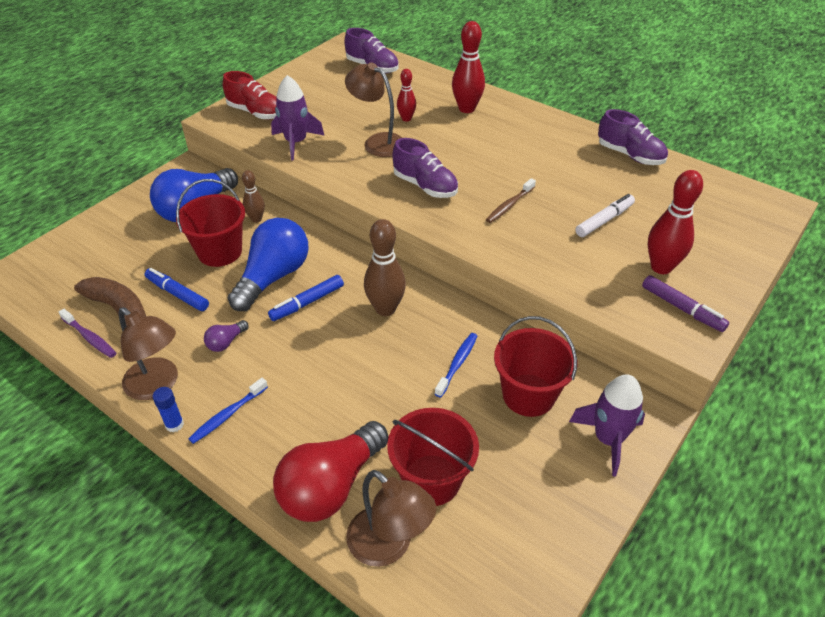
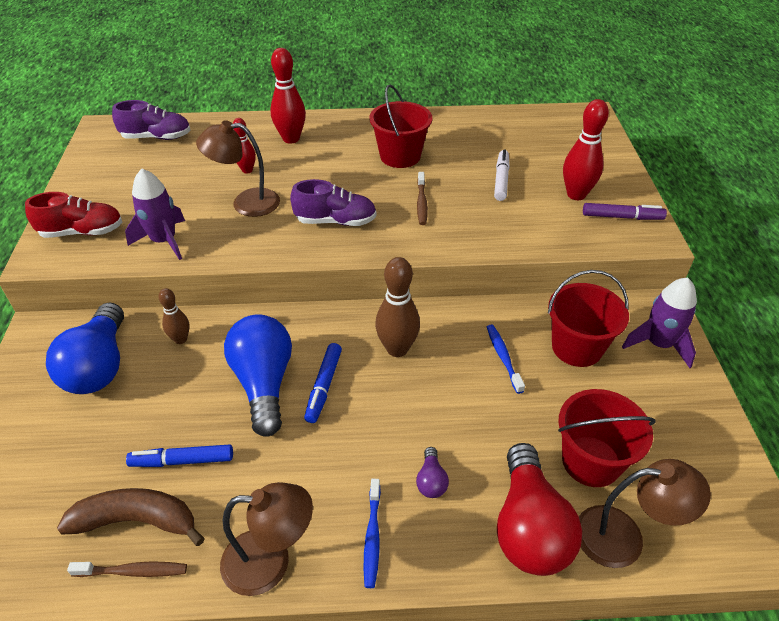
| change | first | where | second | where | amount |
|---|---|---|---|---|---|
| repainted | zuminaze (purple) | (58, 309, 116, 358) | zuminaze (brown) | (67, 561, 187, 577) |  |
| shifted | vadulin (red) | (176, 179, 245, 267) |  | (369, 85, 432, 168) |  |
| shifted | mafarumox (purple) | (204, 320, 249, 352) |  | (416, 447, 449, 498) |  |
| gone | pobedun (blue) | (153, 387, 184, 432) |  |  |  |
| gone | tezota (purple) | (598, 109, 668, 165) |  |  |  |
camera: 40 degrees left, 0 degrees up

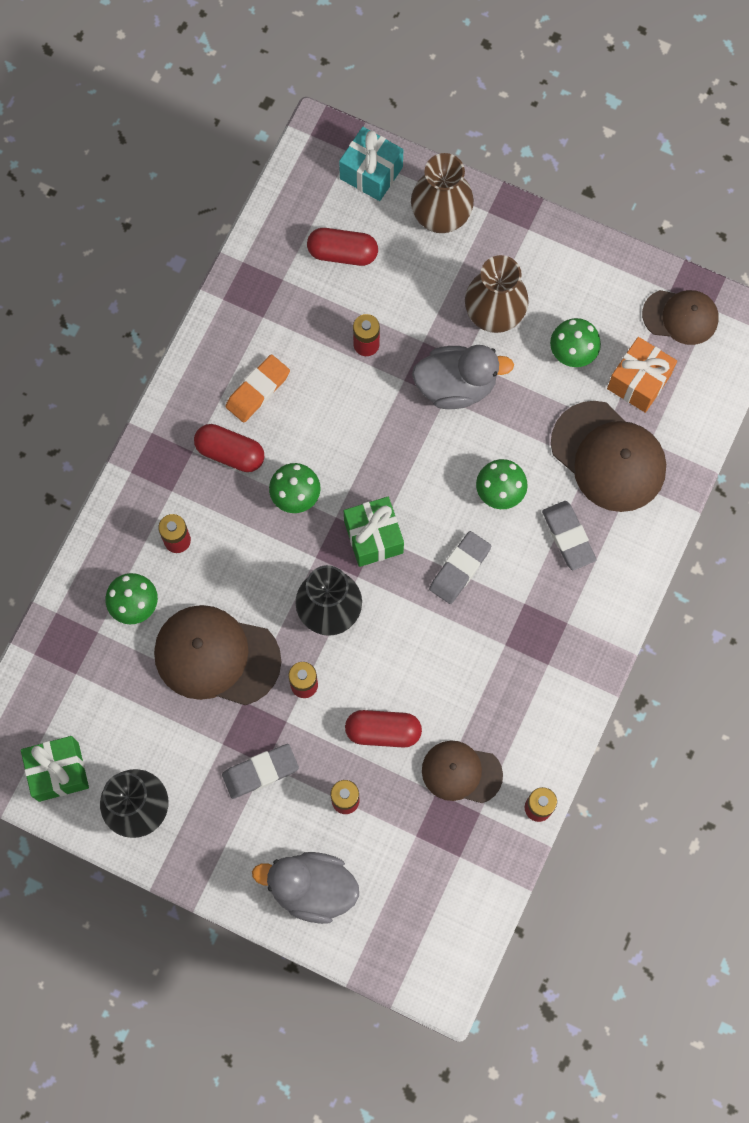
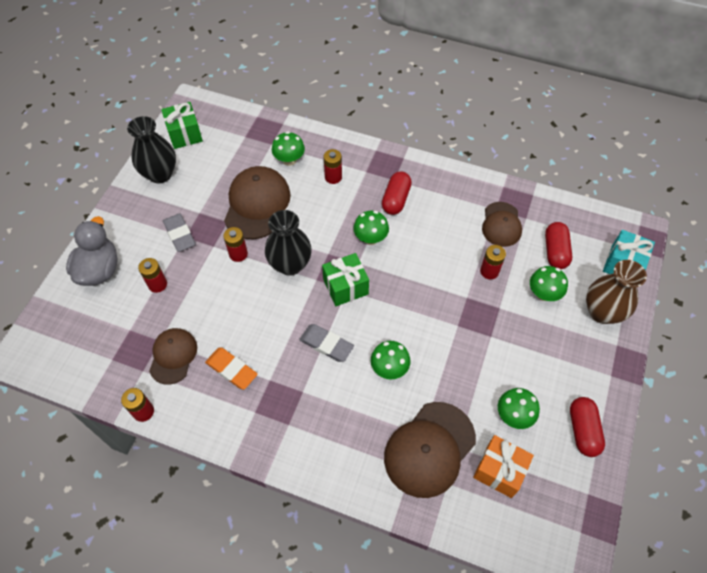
| change | first | where | second | where | amount |
|---|---|---|---|---|---|
| shifted | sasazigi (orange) | (225, 354, 290, 423) |  | (205, 347, 258, 390) |  |
| shifted | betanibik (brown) | (642, 290, 719, 345) |  | (482, 202, 522, 247) |  |
| new |  |  | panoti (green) | (530, 266, 568, 301) |  |
| shifted | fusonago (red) | (345, 710, 422, 748) |  | (570, 397, 605, 457) |  |
| gone | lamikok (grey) | (412, 345, 514, 409) |  |  |  |
| gone | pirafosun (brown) | (465, 255, 529, 333) |  |  |  |
| gone | sasazigi (grey) | (542, 501, 596, 570) |  |  |  |
camera: 85 degrees right, 15 degrees down

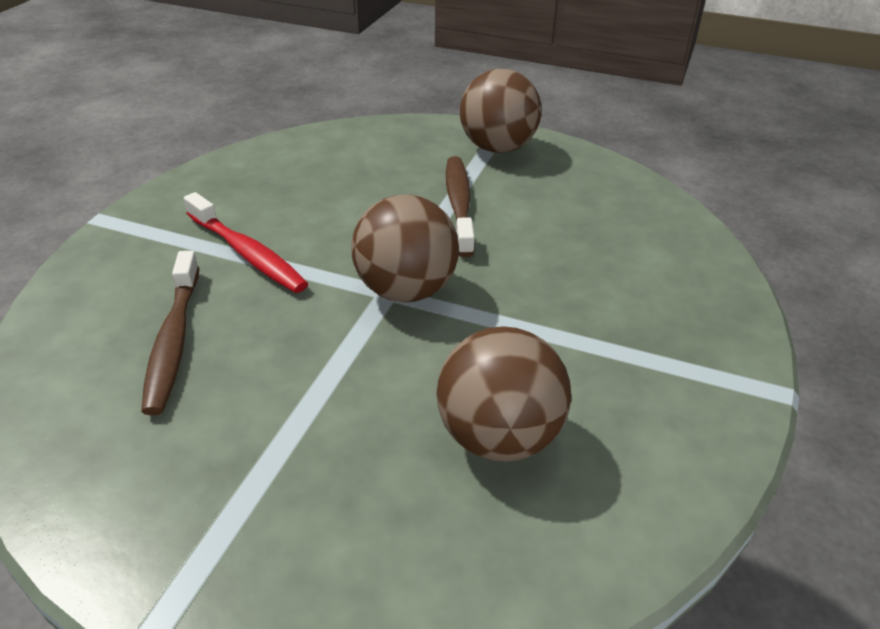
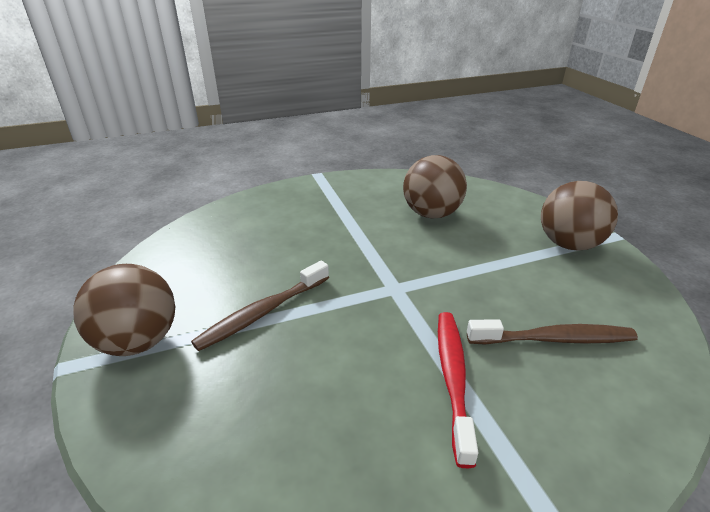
| change | first | where | second | where | amount |
|---|---|---|---|---|---|
| rotated | zuminaze (brown) | (141, 251, 199, 415) |  | (467, 319, 638, 345) | 45 degrees clockwise |
| shifted | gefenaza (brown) | (351, 195, 459, 303) |  | (541, 181, 618, 251) |  |
camera: 130 degrees left, 5 degrees down

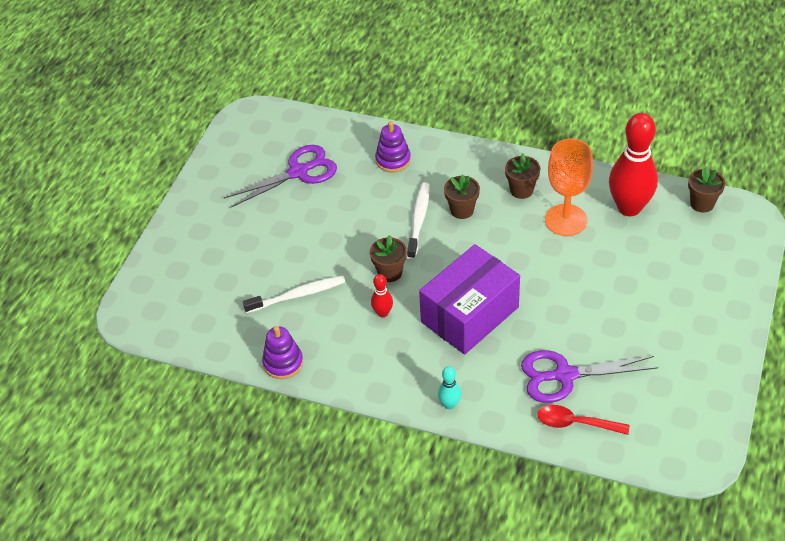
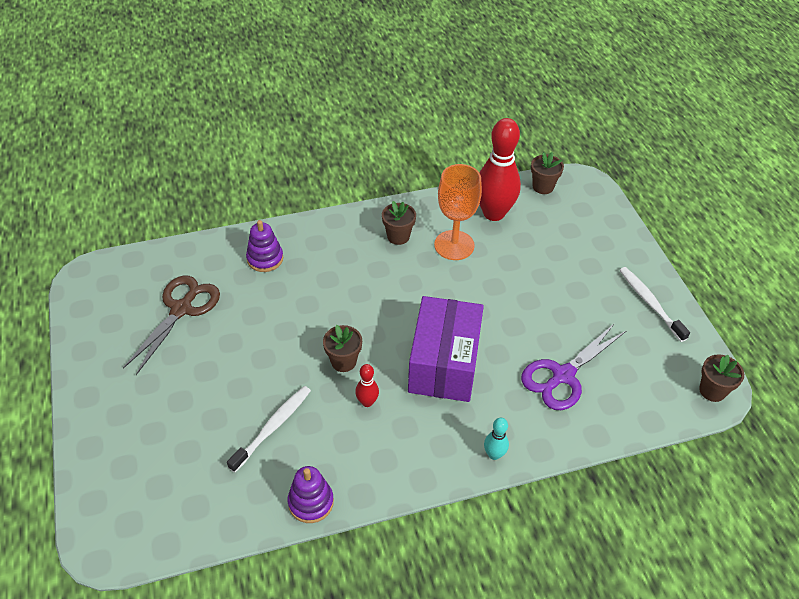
| change | first | where | second | where | amount |
|---|---|---|---|---|---|
| repainted | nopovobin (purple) | (224, 145, 337, 208) | nopovobin (brown) | (123, 275, 220, 375) |  |
| shifted | zuminaze (white) | (407, 182, 430, 259) |  | (619, 267, 690, 342) |  |
| shifted | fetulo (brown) | (444, 174, 480, 219) |  | (699, 354, 744, 402) |  |
| gone | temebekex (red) | (537, 405, 630, 435) |  |  |  |
camera: 40 degrees left, 0 degrees up

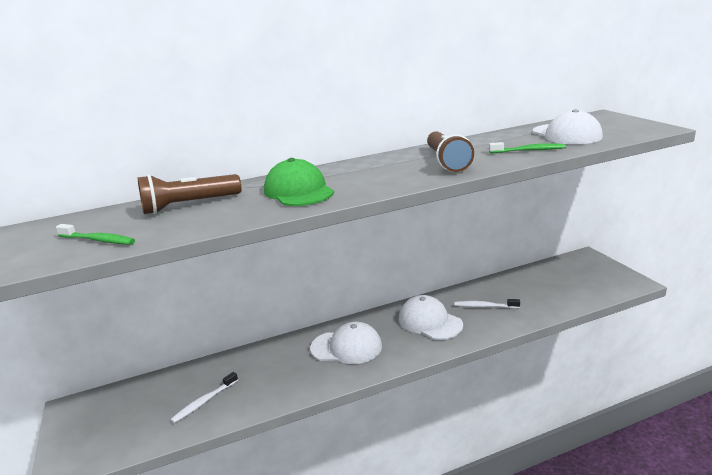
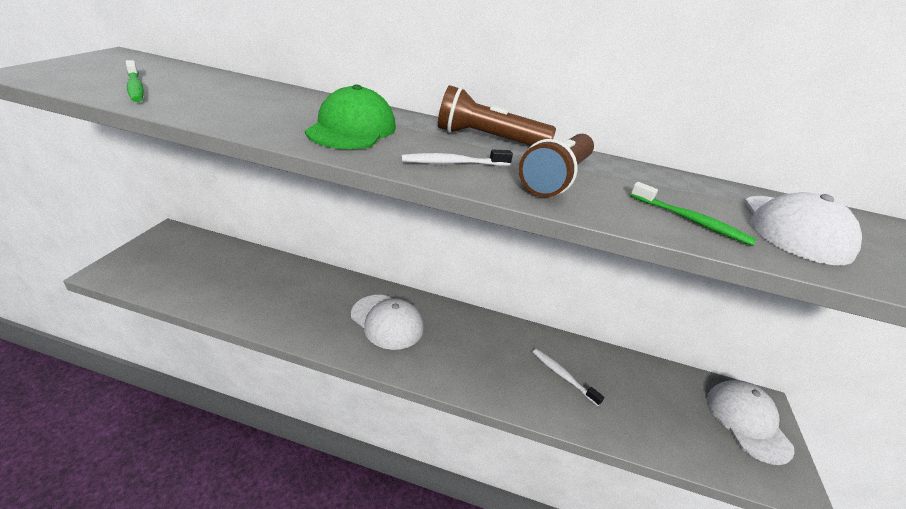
| change | first | where | second | where | amount |
|---|---|---|---|---|---|
| shifted | zuminaze (white) | (171, 372, 238, 423) |  | (401, 149, 513, 166) |  |
| shifted | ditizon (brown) | (138, 174, 241, 214) |  | (438, 85, 556, 146) |  |
| shifted | betanibik (white) | (398, 295, 463, 340) |  | (707, 380, 794, 465) |  |
camera: 30 degrees right, 10 degrees up

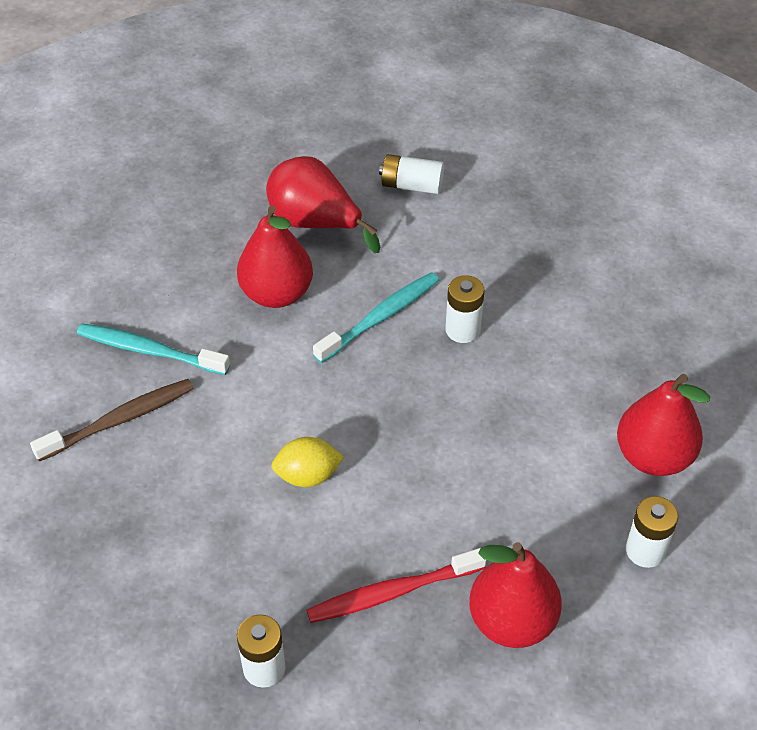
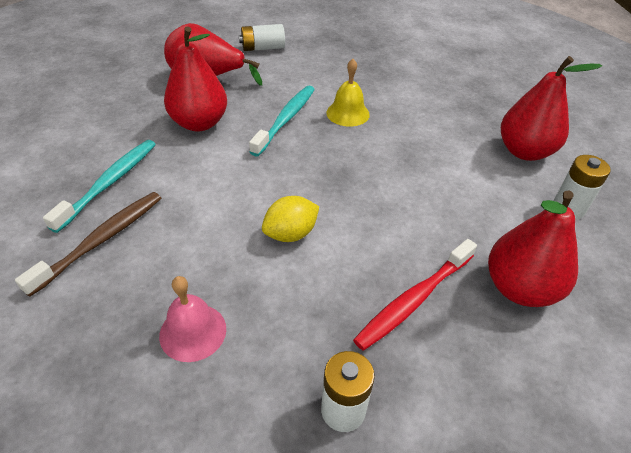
| change | first | where | second | where | amount |
|---|---|---|---|---|---|
| rotated | zuminaze (turquoise) | (77, 323, 230, 375) |  | (43, 140, 156, 233) | 120 degrees clockwise |
| new |  |  | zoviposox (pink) | (159, 276, 226, 362) |  |
| swapped | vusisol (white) | (446, 275, 484, 343) | zoviposox (yellow) | (326, 59, 370, 127) |  |
camera: 25 degrees left, 5 degrees down

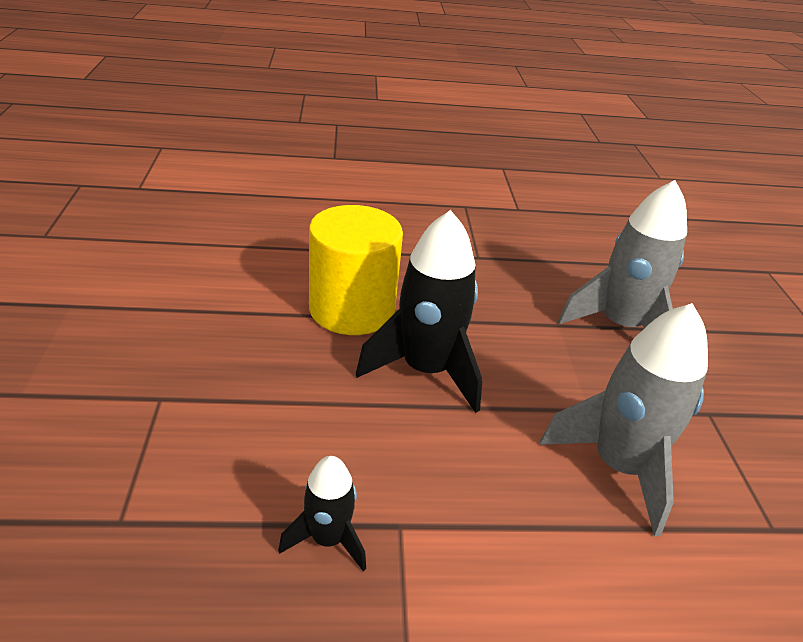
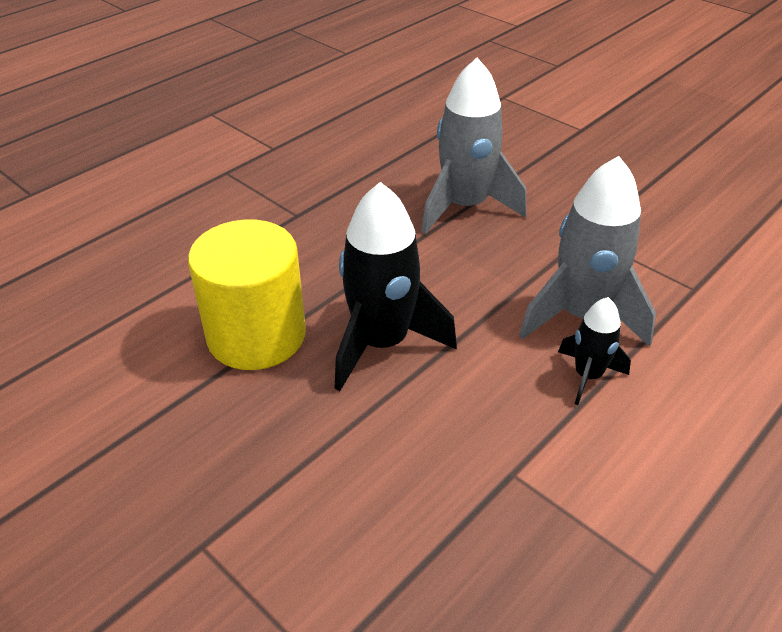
| change | first | where | second | where | amount |
|---|---|---|---|---|---|
| shifted | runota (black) | (278, 456, 366, 572) |  | (558, 297, 631, 405) |  |
camera: 40 degrees left, 5 degrees up

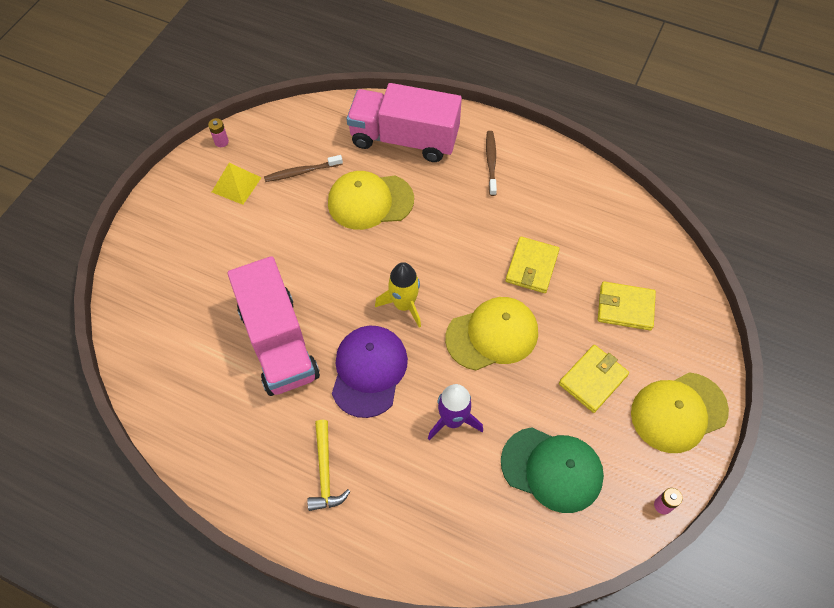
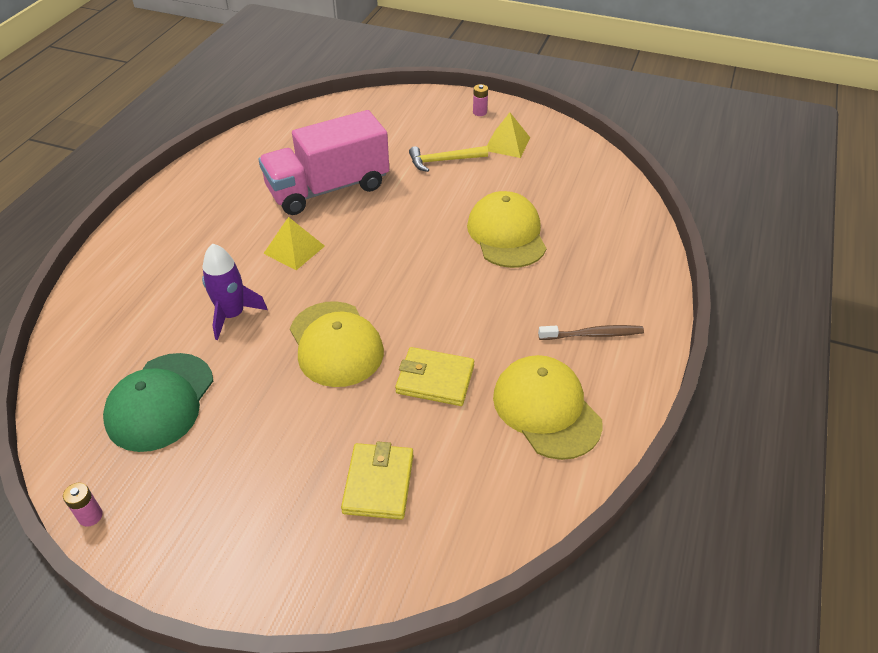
| change | first | where | second | where | amount |
|---|---|---|---|---|---|
| swapped | betanibik (purple) | (332, 325, 408, 418) | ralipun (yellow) | (263, 217, 325, 270) |  |
| shifted | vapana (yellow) | (307, 420, 351, 511) |  | (409, 146, 488, 172) |  |
| shifted | vusisol (pink) | (208, 118, 229, 147) |  | (473, 84, 488, 116) |  |
| shifted | betanibik (yellow) | (631, 372, 729, 453) |  | (493, 355, 603, 460) |  |
| gone | zuminaze (brown) | (264, 155, 343, 182) |  |  |  |
| gone | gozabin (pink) | (347, 83, 462, 162) |  |  |  |
| gone | runota (yellow) | (375, 262, 421, 328) |  |  |  |
| gone | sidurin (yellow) | (559, 345, 629, 413) |  |  |  |
camera: 85 degrees right, 15 degrees down

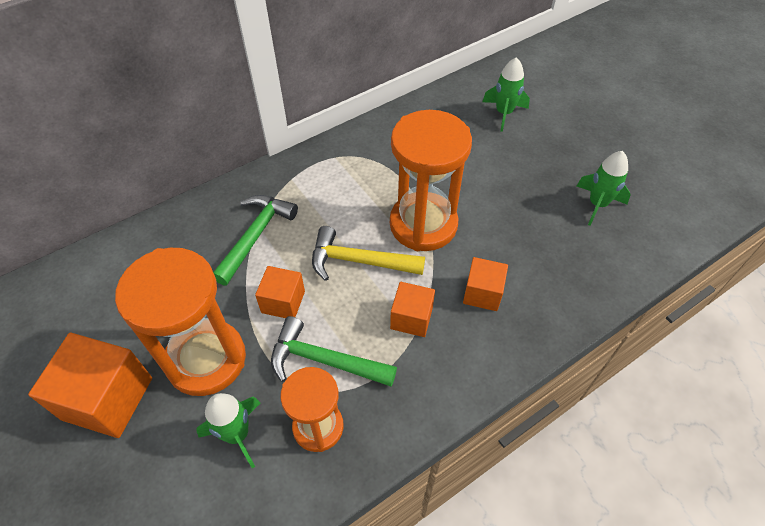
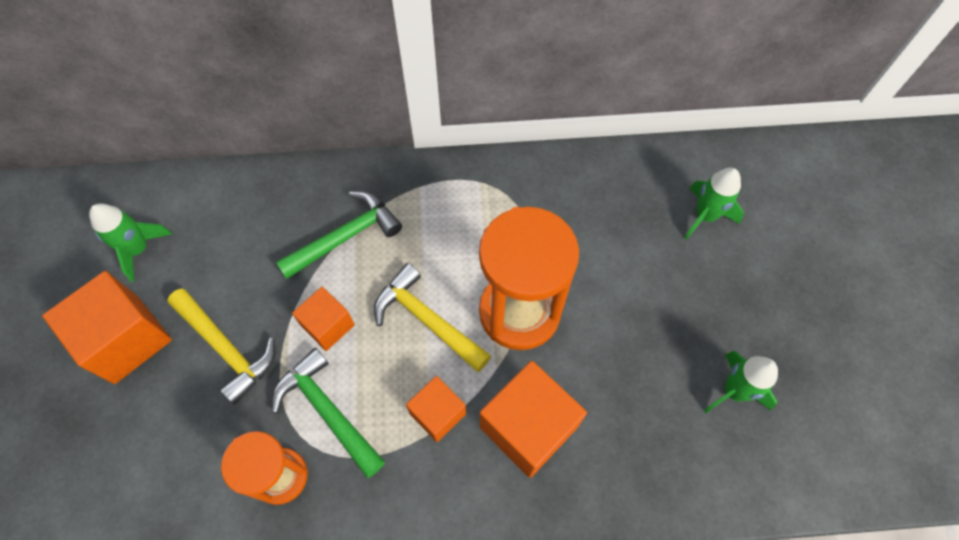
| change | first | where | second | where | amount |
|---|---|---|---|---|---|
| shifted | runota (green) | (196, 393, 260, 468) |  | (89, 203, 172, 282) |  |
| swapped | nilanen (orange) | (115, 248, 246, 396) | vapana (yellow) | (167, 289, 275, 405) |  |
| scaled | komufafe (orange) | (463, 257, 508, 311) |  | (480, 361, 587, 478) | x1.71 |
camera: 30 degrees right, 10 degrees up

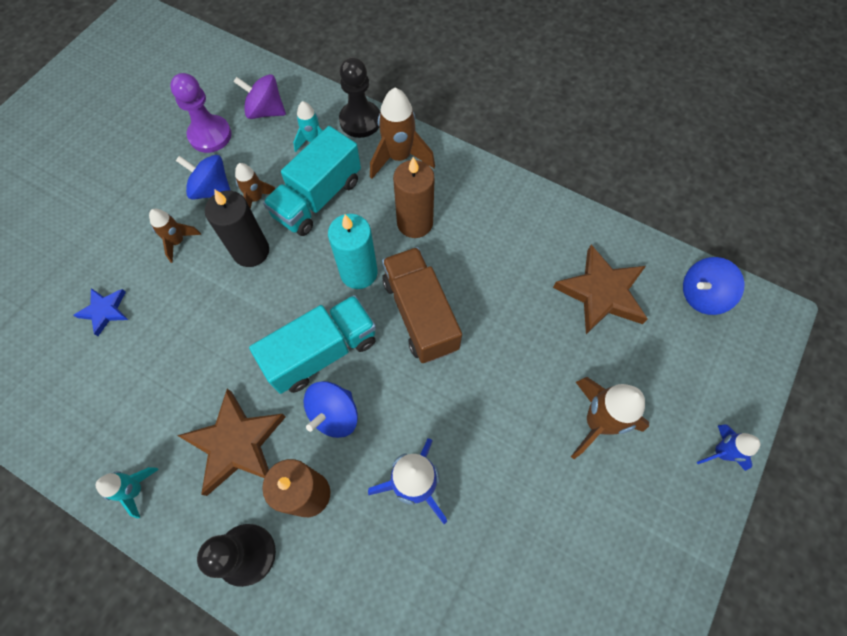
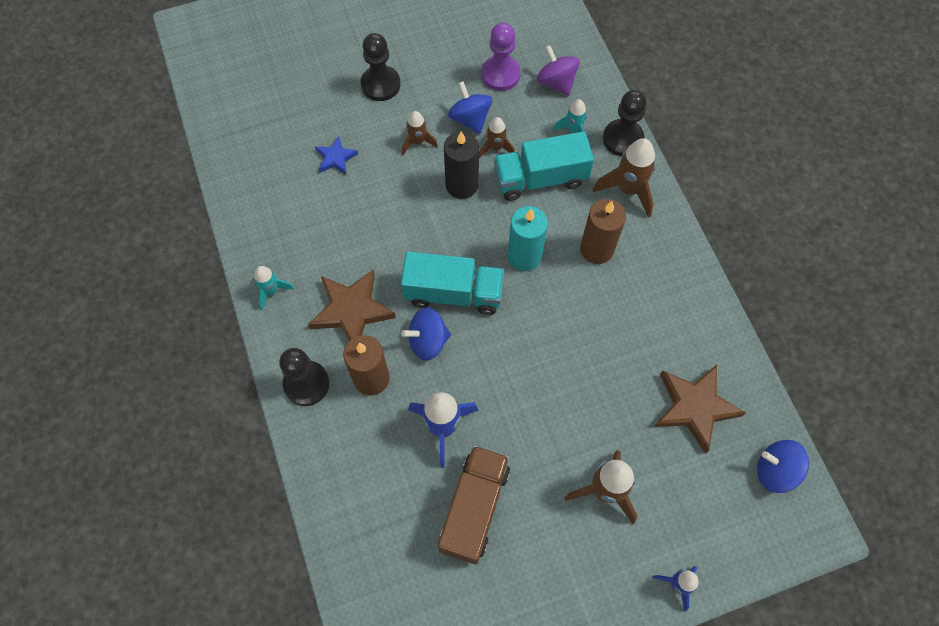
| change | first | where | second | where | amount |
|---|---|---|---|---|---|
| new |  |  | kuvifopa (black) | (361, 33, 400, 101) |  |
| shifted | gozabin (brown) | (382, 247, 462, 363) |  | (438, 445, 510, 565) |  |
camera: 40 degrees right, 0 degrees up

